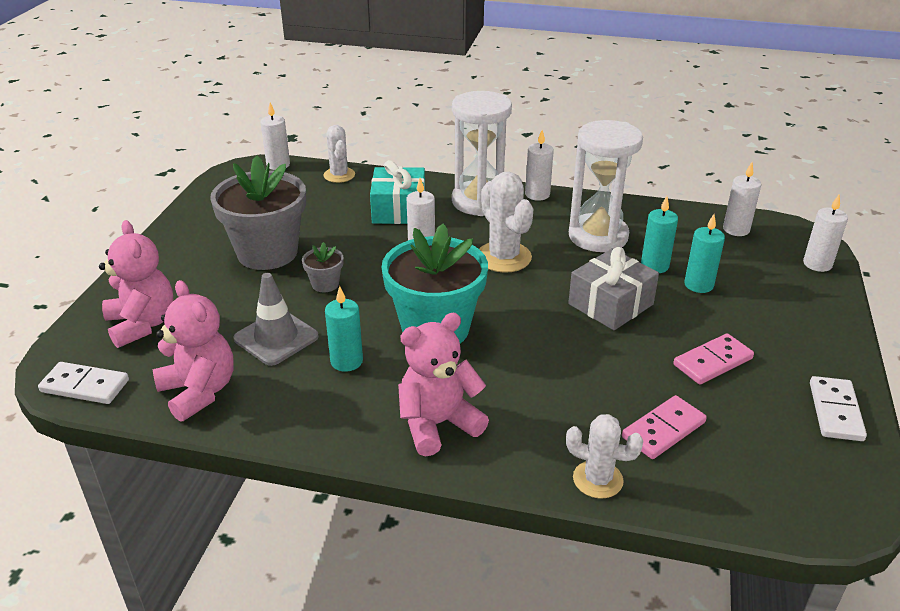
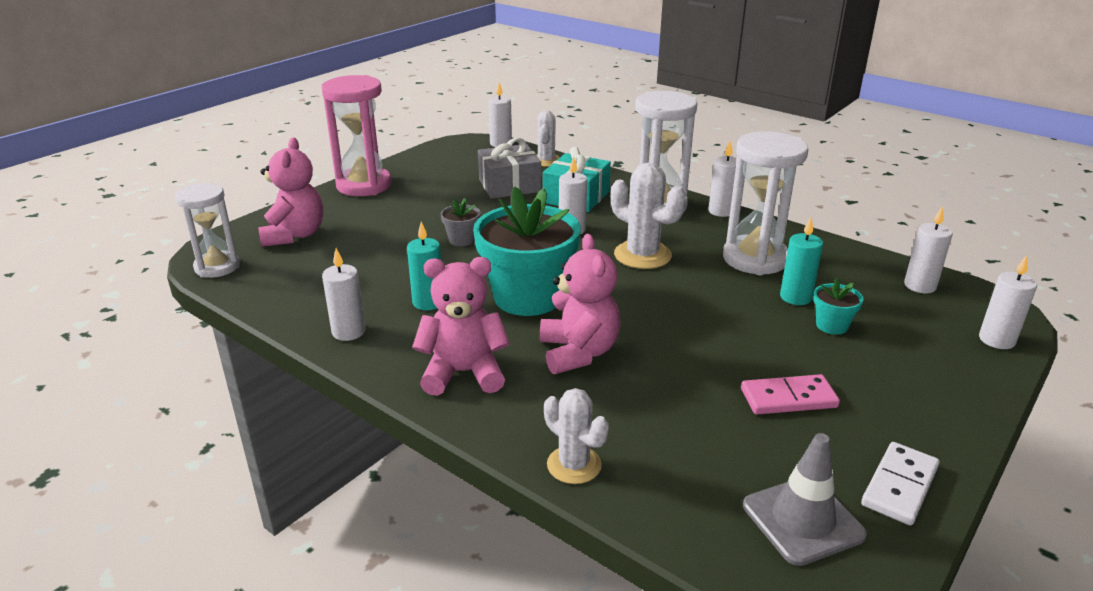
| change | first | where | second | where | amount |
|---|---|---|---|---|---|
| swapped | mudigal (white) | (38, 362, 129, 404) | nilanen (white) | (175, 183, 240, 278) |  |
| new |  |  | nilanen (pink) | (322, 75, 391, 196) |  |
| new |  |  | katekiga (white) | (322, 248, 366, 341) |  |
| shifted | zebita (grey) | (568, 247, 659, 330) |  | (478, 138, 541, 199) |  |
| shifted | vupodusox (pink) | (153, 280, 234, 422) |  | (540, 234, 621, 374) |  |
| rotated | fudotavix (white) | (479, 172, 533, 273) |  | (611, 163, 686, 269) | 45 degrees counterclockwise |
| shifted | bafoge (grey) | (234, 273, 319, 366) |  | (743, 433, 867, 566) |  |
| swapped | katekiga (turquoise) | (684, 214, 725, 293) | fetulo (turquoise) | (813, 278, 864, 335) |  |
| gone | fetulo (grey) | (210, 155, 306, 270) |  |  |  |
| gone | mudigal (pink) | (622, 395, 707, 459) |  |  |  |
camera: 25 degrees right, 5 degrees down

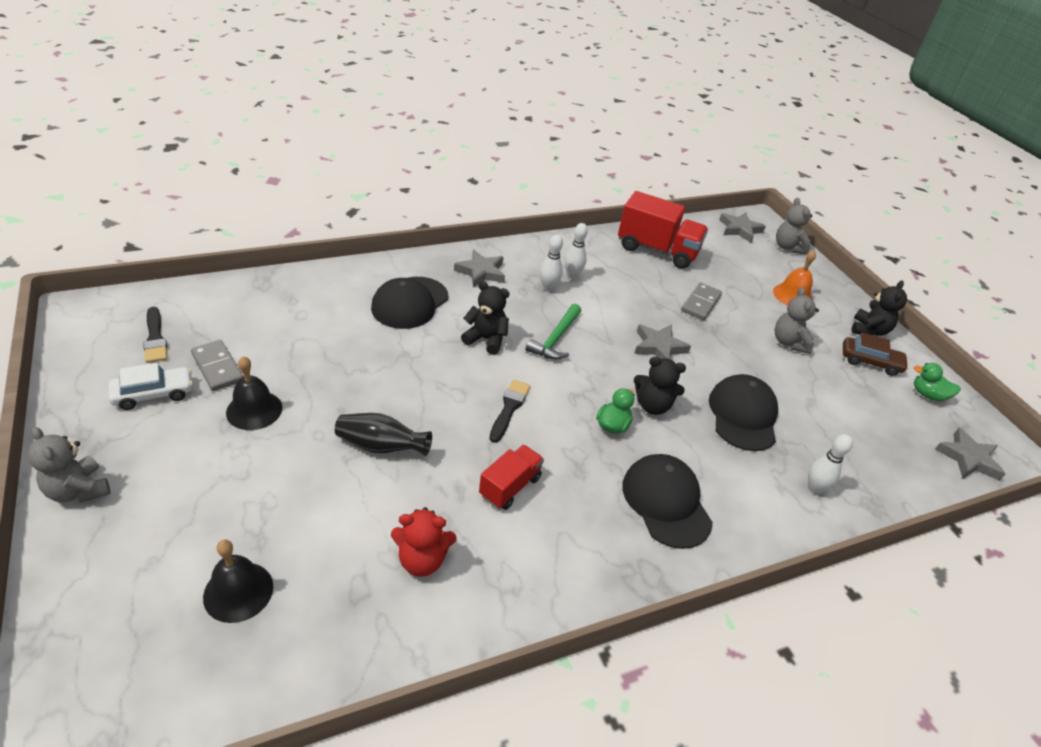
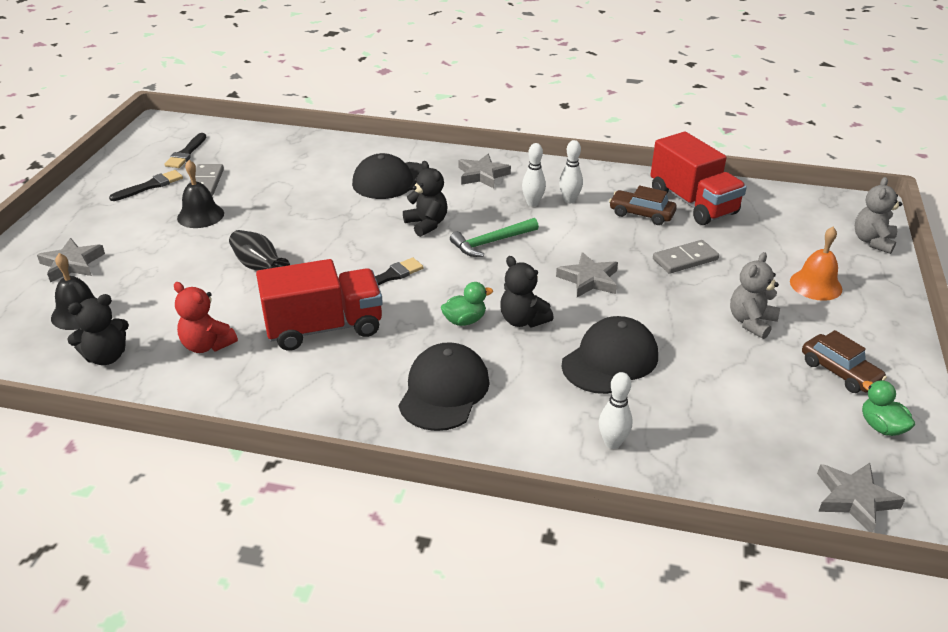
| change | first | where | second | where | amount |
|---|---|---|---|---|---|
| shifted | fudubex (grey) | (719, 212, 766, 243) |  | (37, 238, 105, 282) |  |
| shifted | vupodusox (black) | (851, 281, 907, 336) |  | (67, 294, 129, 365) |  |
| swapped | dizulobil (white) | (109, 363, 193, 410) | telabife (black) | (109, 170, 183, 201) |  |
| scaled | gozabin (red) | (479, 444, 544, 510) |  | (256, 259, 383, 351) | x1.76 |
| new |  |  | dizulobil (brown) | (609, 186, 677, 225) |  |
| gone | vupodusox (grey) | (28, 427, 110, 503) |  |  |  |
camera: 40 degrees right, 5 degrees down

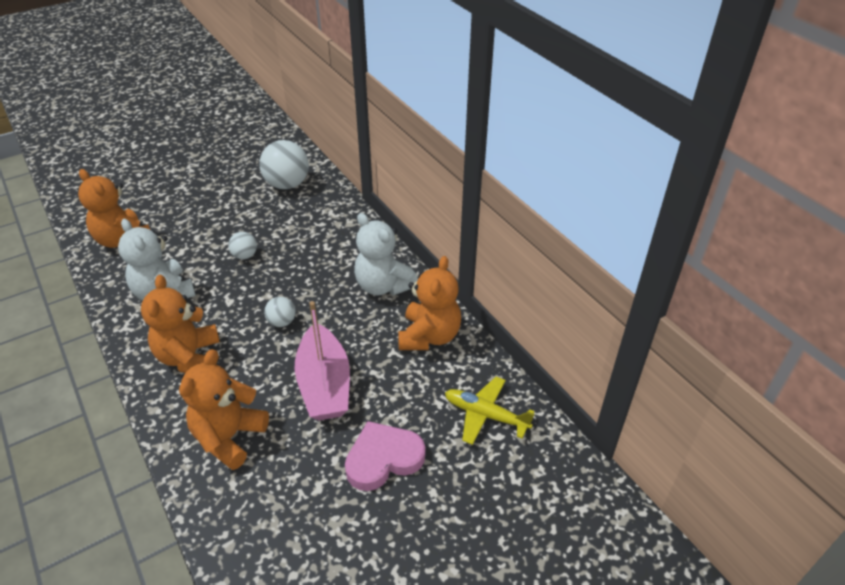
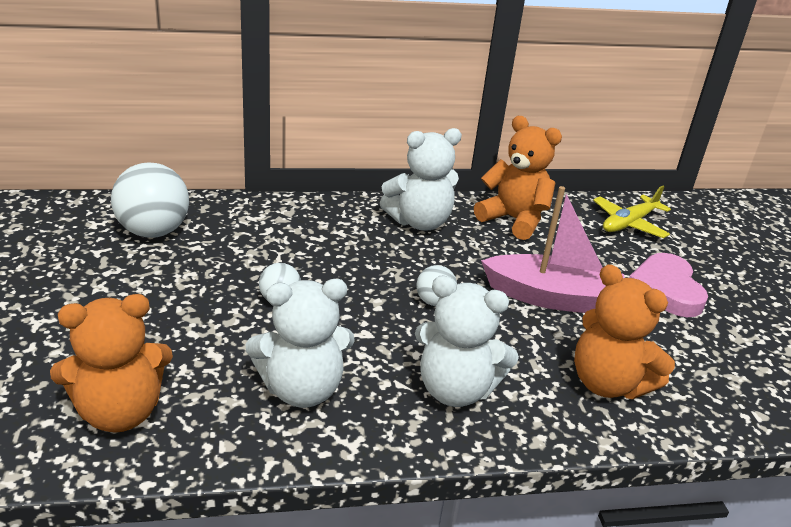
| change | first | where | second | where | amount |
|---|---|---|---|---|---|
| repainted | vupodusox (orange) | (141, 275, 220, 373) | vupodusox (white) | (415, 275, 519, 407) |  |
camera: 70 degrees left, 10 degrees down

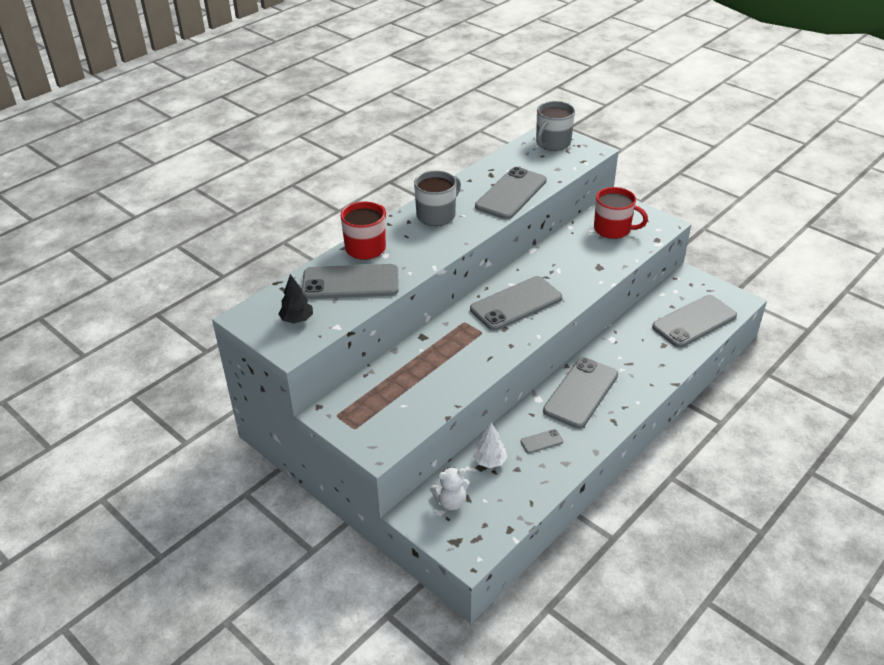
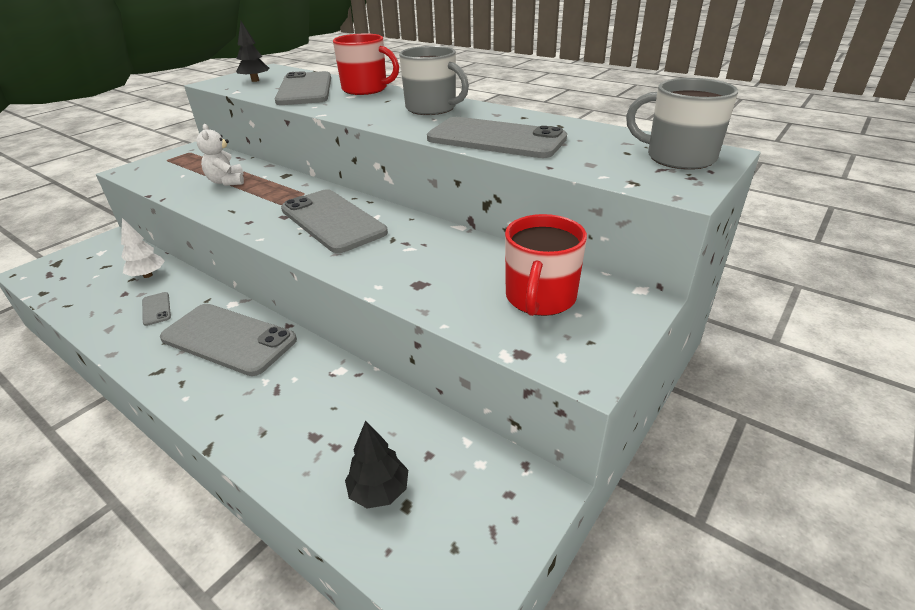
| change | first | where | second | where | amount |
|---|---|---|---|---|---|
| shifted | vupodusox (white) | (430, 467, 469, 510) |  | (196, 124, 244, 186) |  |
| swapped | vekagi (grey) | (652, 295, 737, 348) | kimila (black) | (345, 421, 408, 509) |  |
camera: 85 degrees right, 5 degrees down

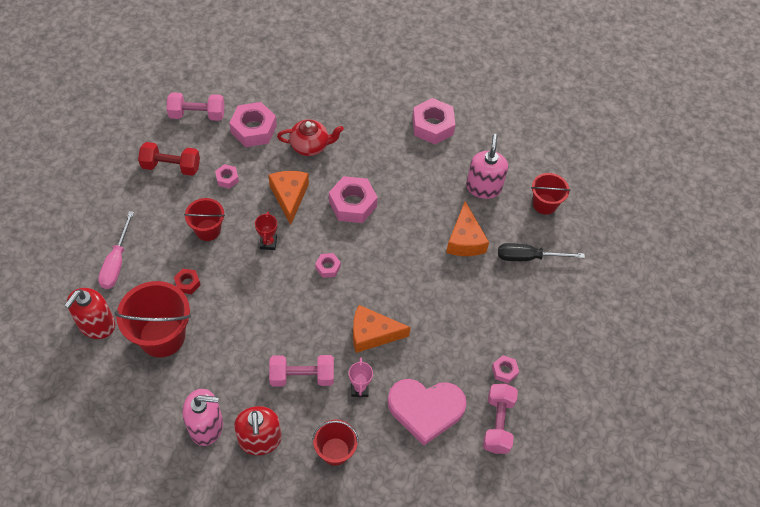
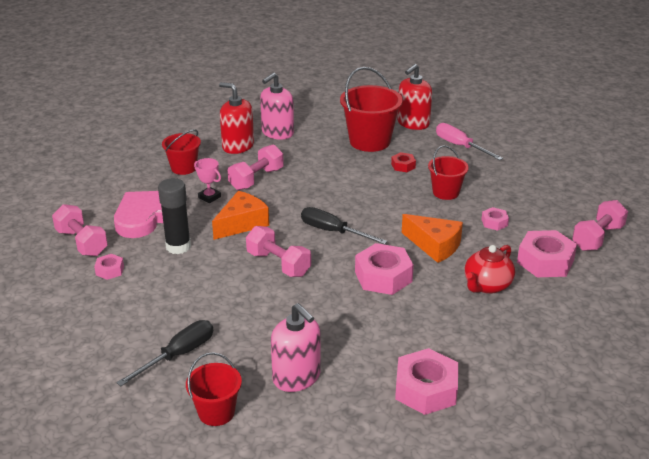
| change | first | where | second | where | amount |
|---|---|---|---|---|---|
| new |  |  | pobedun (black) | (158, 178, 191, 254) |  |
| new |  |  | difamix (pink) | (246, 226, 311, 277) |  |
| swapped | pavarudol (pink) | (315, 253, 341, 278) | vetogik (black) | (301, 207, 388, 245) |  |
| rotated | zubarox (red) | (64, 288, 115, 339) |  | (397, 64, 432, 130) | 120 degrees counterclockwise |
| gone | difamix (red) | (138, 142, 200, 176) |  |  |  |
| gone | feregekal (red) | (255, 211, 277, 250) |  |  |  |
| gone | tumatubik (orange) | (446, 201, 489, 256) |  |  |  |
camera: 135 degrees right, 25 degrees down

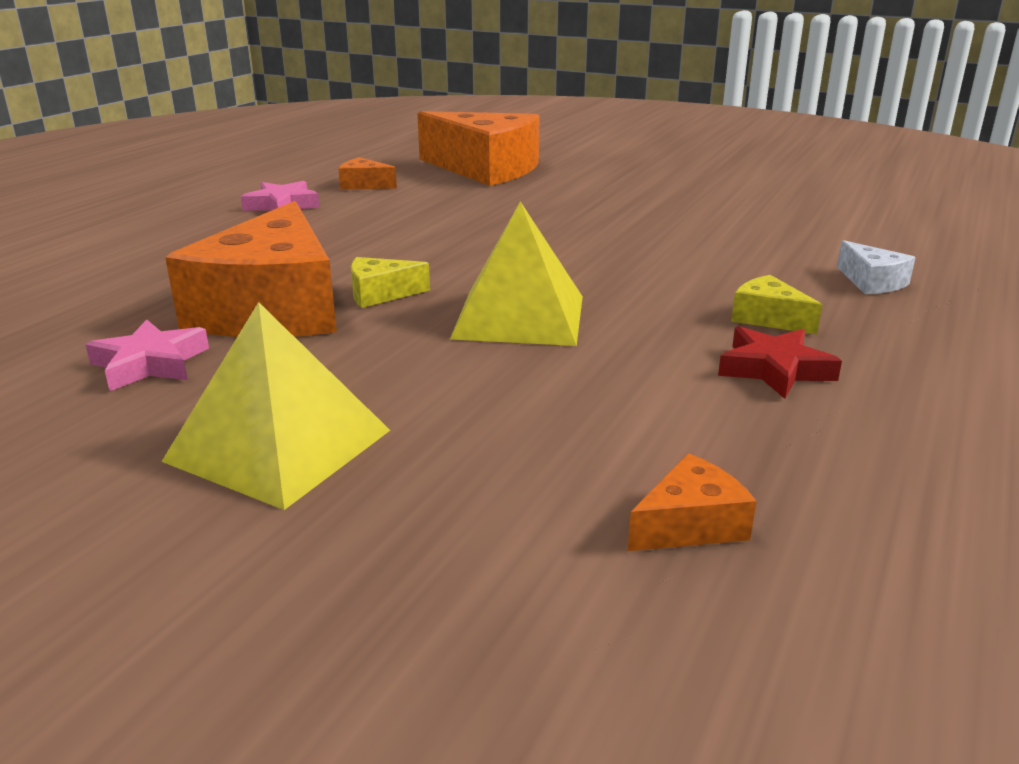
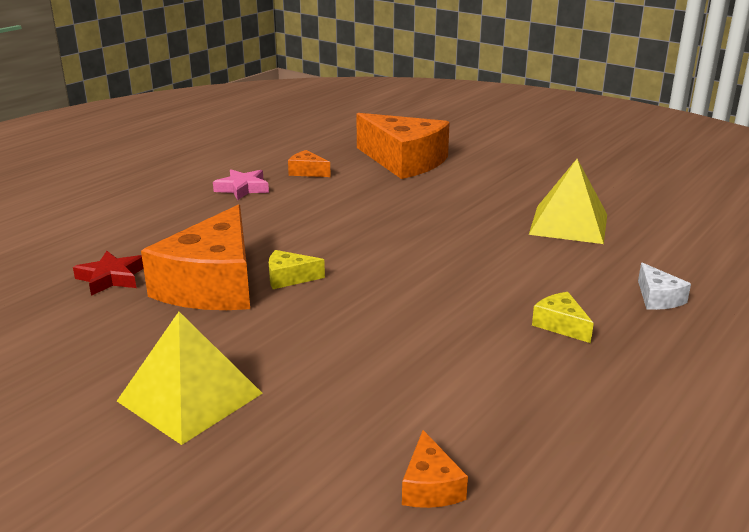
| change | first | where | second | where | amount |
|---|---|---|---|---|---|
| shifted | fudubex (red) | (718, 326, 842, 399) |  | (73, 251, 144, 296) |  |
| rotated | tumatubik (orange) | (628, 453, 757, 551) |  | (402, 430, 468, 508) | 105 degrees clockwise |
| shifted | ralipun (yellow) | (450, 201, 583, 346) |  | (529, 159, 607, 244) |  |
| gone | fudubex (pink) | (85, 320, 209, 391) |  |  |  |
camera: 10 degrees right, 0 degrees up

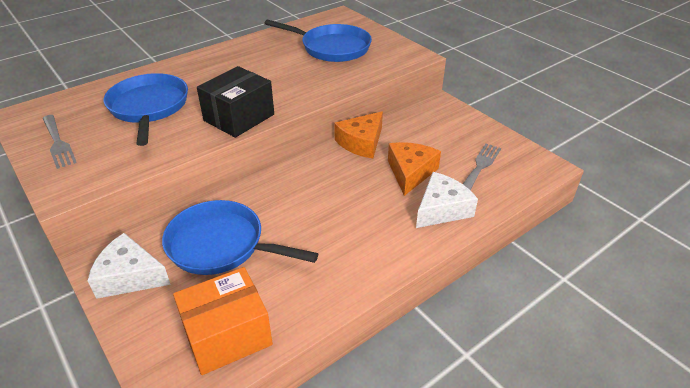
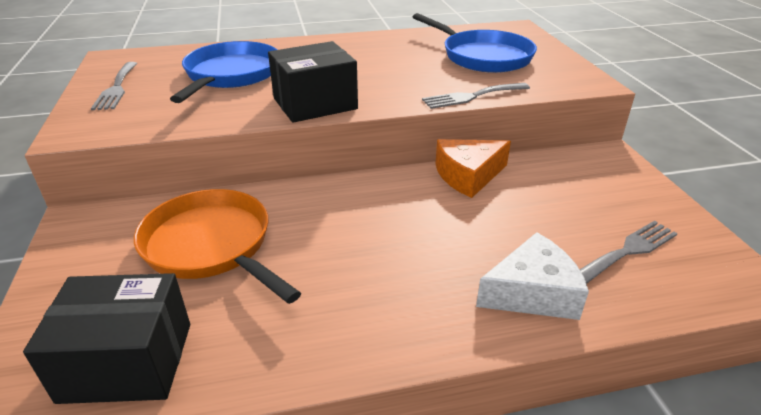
| change | first | where | second | where | amount |
|---|---|---|---|---|---|
| repainted | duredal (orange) | (173, 267, 273, 375) | duredal (black) | (23, 273, 190, 404) |  |
| repainted | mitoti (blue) | (162, 200, 318, 275) | mitoti (orange) | (134, 189, 301, 304) |  |
| new |  |  | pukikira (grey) | (422, 83, 530, 109) |  |
| gone | tumatubik (white) | (87, 233, 171, 299) |  |  |  |
| gone | tumatubik (orange) | (388, 142, 441, 196) |  |  |  |
camera: 25 degrees right, 5 degrees down

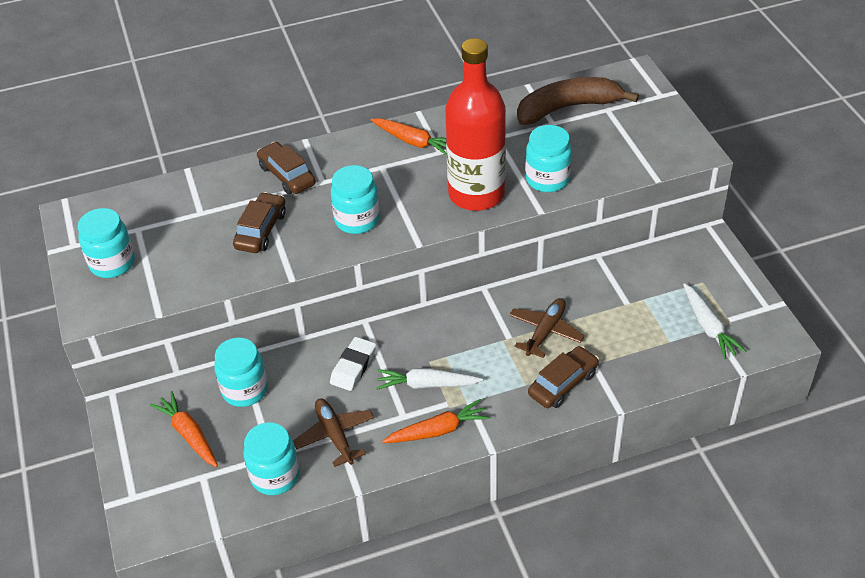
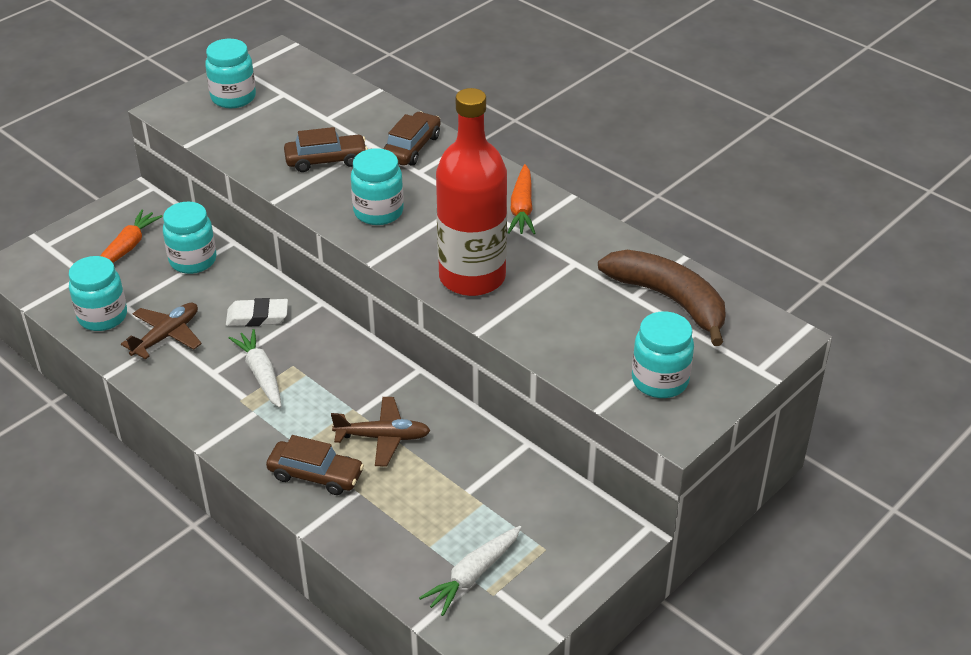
| change | first | where | second | where | amount |
|---|---|---|---|---|---|
| shifted | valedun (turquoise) | (525, 125, 572, 192) |  | (632, 312, 694, 398) |  |
| gone | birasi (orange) | (382, 399, 490, 443) |  |  |  |
camera: 60 degrees right, 5 degrees down

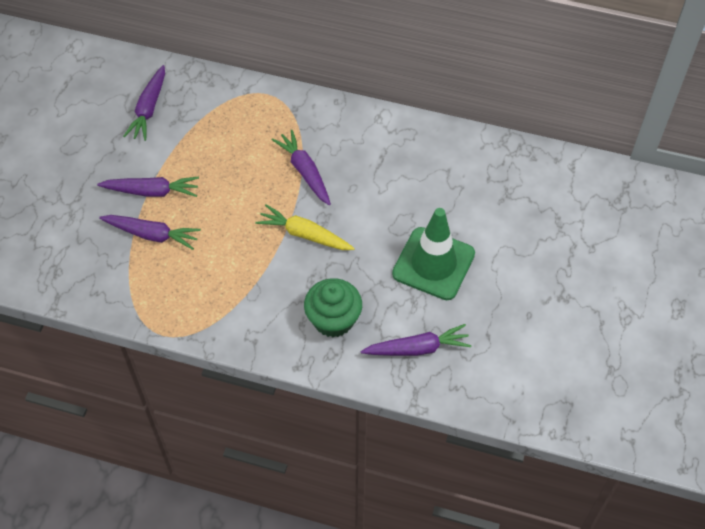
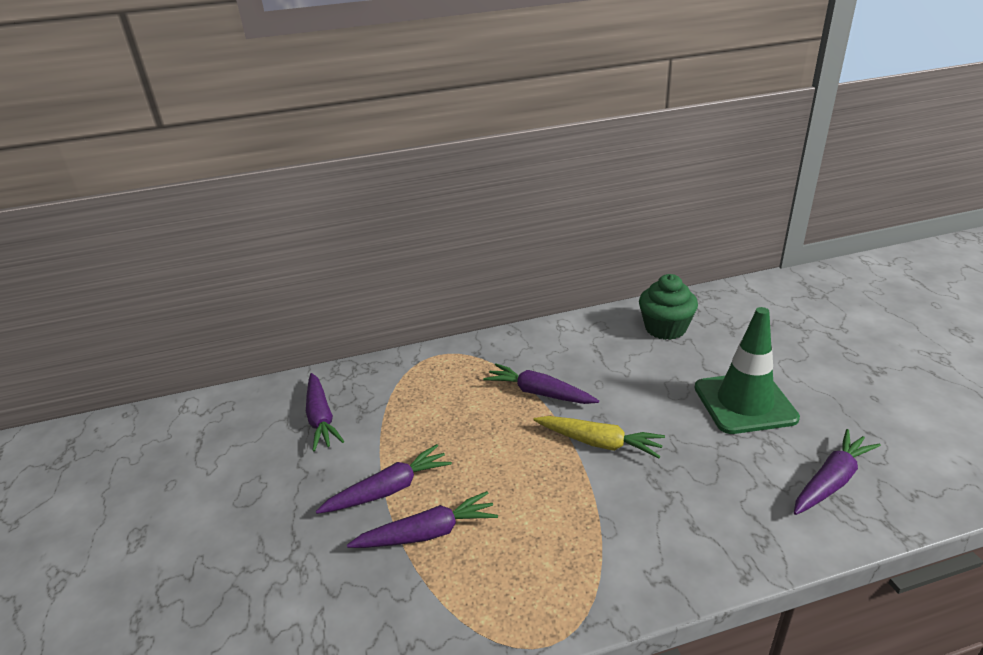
| change | first | where | second | where | amount |
|---|---|---|---|---|---|
| rotated | birasi (yellow) | (255, 204, 355, 250) |  | (533, 416, 665, 458) | 150 degrees counterclockwise |
| shifted | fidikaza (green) | (304, 278, 362, 337) |  | (639, 274, 698, 340) |  |
camera: 30 degrees left, 25 degrees down

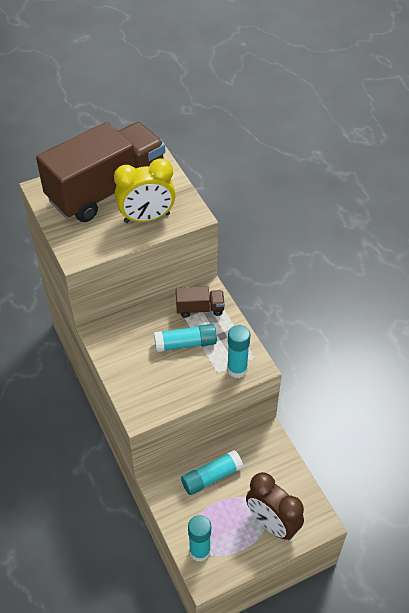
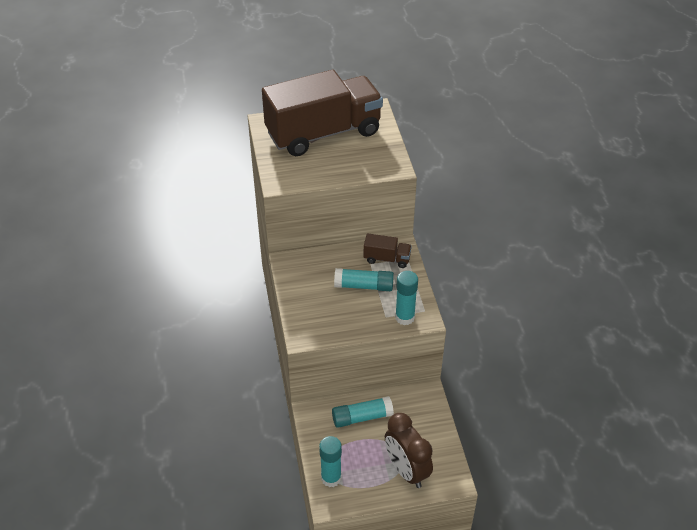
| change | first | where | second | where | amount |
|---|---|---|---|---|---|
| gone | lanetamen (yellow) | (114, 158, 176, 223) |  |  |  |
camera: 15 degrees right, 5 degrees down

